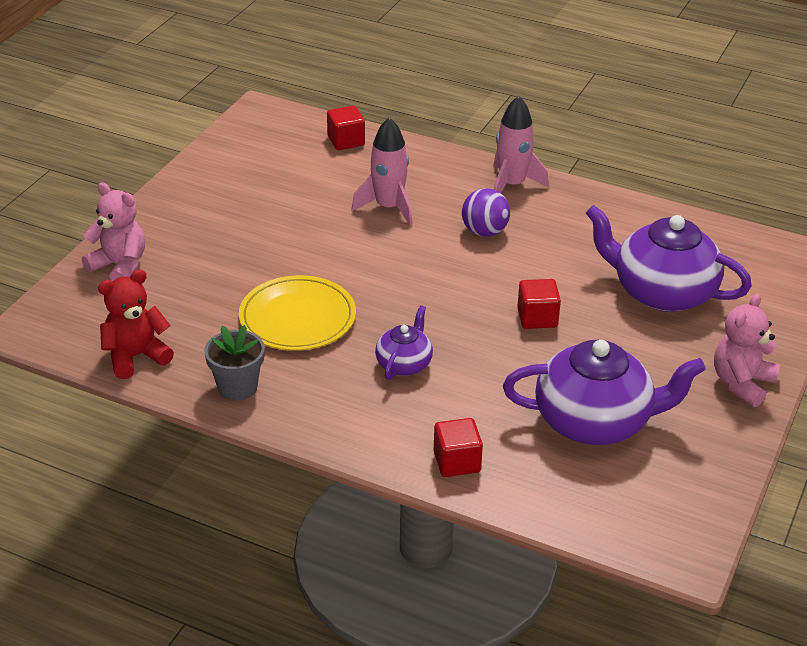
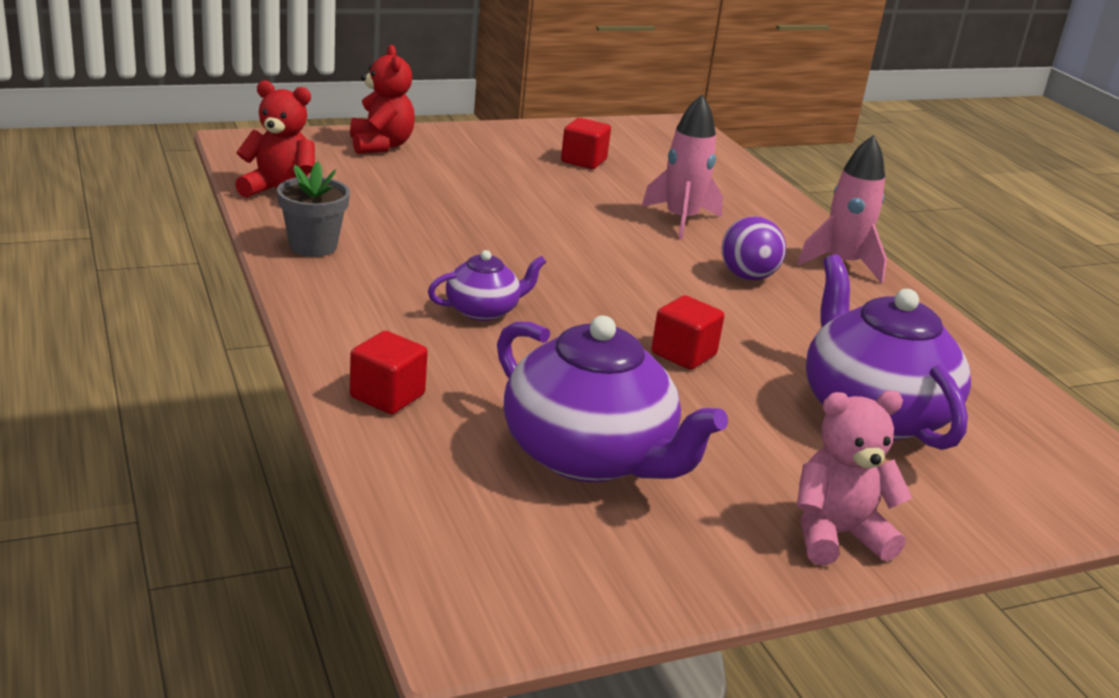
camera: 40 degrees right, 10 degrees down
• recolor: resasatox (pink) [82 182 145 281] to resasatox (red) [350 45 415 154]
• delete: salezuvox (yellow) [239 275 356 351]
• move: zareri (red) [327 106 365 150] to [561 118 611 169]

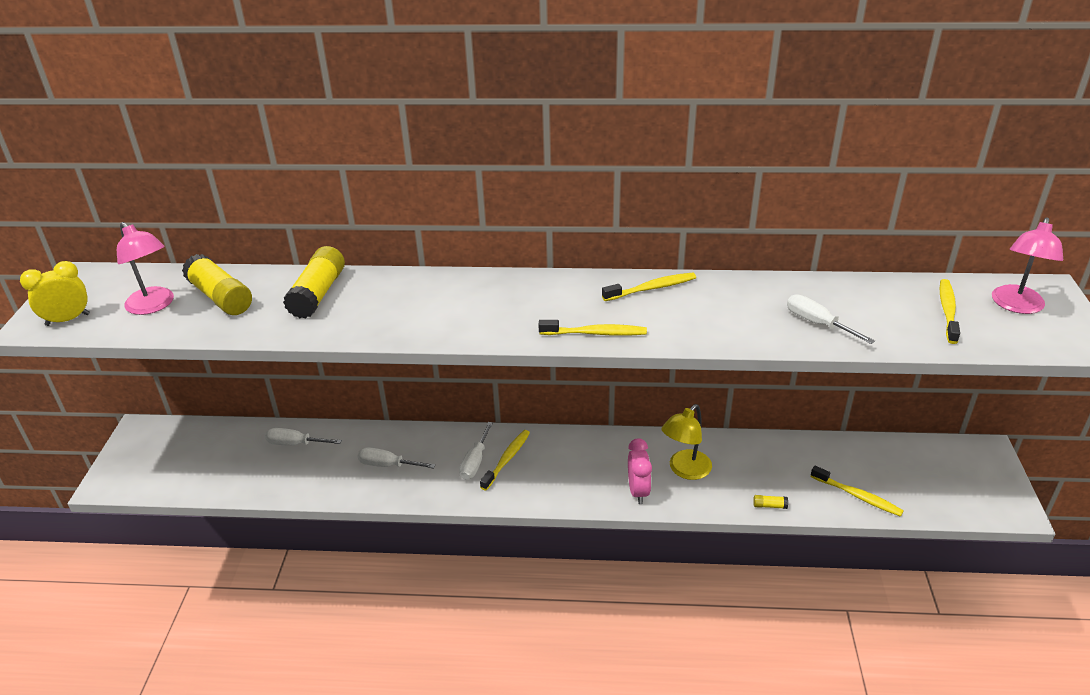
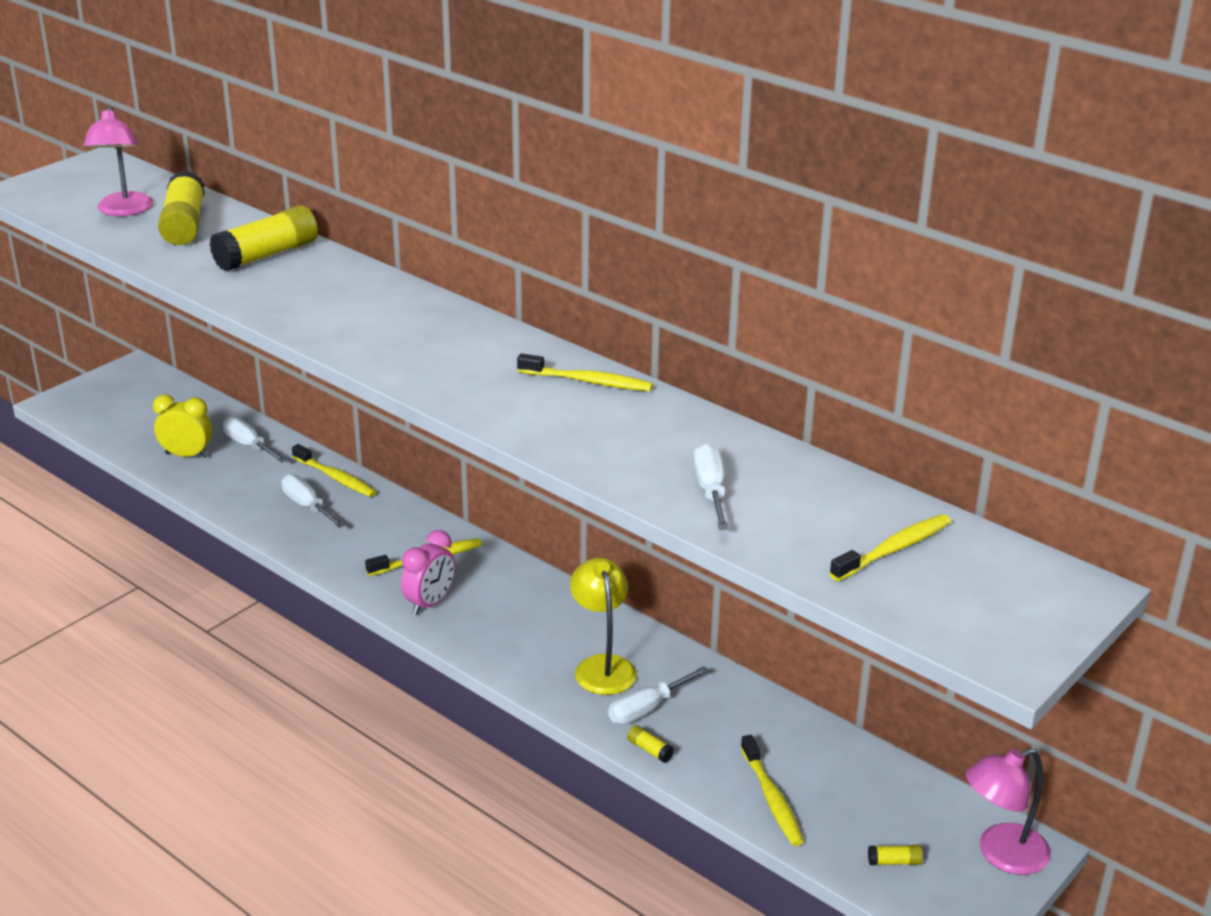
camera: 35 degrees right, 5 degrees down
• move: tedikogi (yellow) [20 261 90 326] to [153 394 212 458]
• move: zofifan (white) [459 422 493 480] to [608 666 709 724]
• move: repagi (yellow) [539 320 647 336] to [292 444 376 497]
• move: tedikogi (pink) [628 439 652 504] to [401 530 455 615]
• rotate: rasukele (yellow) [662 404 712 480] = [570 558 637 695] 90 degrees clockwise
• move: rasukele (pink) [992 217 1063 314] to [966 748 1051 875]
• insert: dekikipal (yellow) [868 845 923 865]

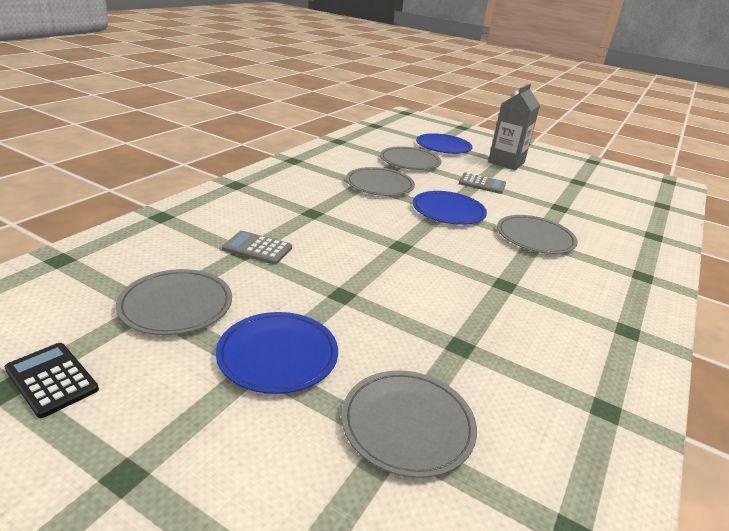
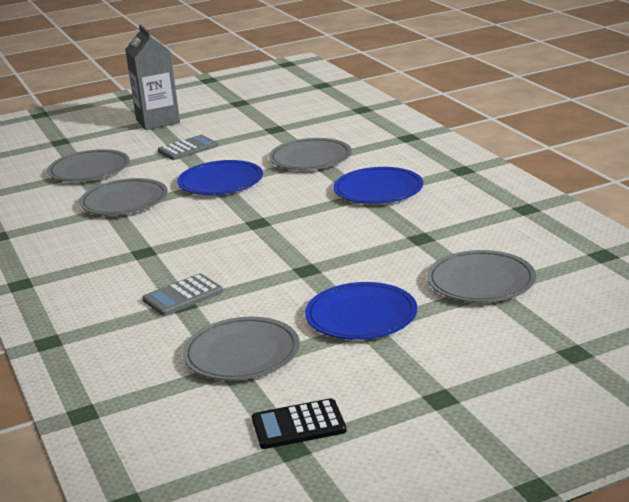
camera: 50 degrees left, 5 degrees down
• move: salezuvox (blue) [416 133 473 154] to [334 167 423 204]

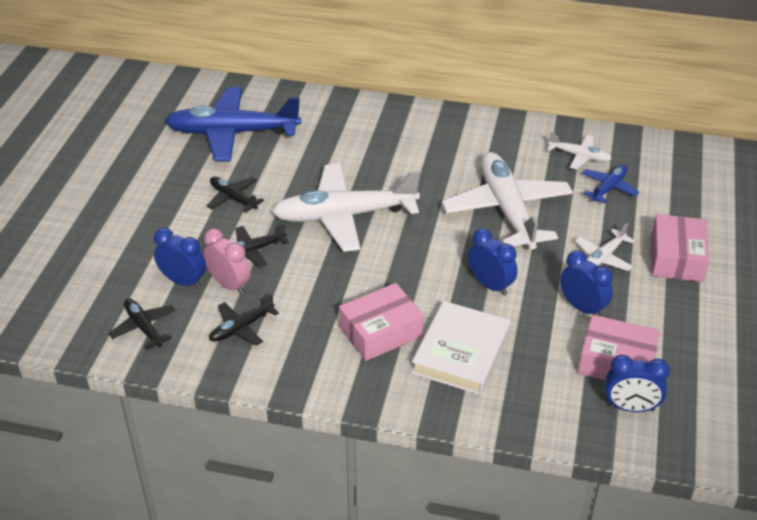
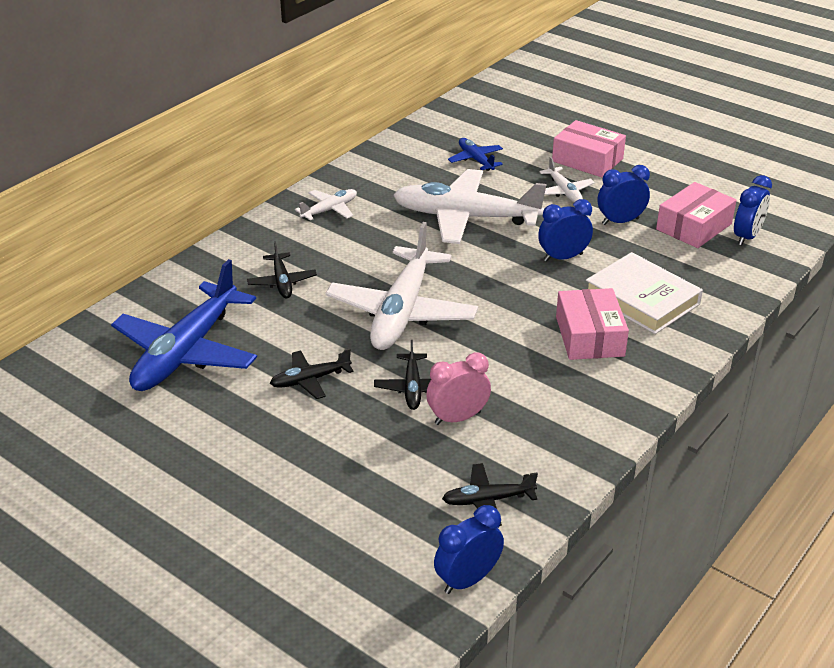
camera: 65 degrees left, 5 degrees down
• move: tedikogi (blue) [154 228 206 289] to [434 505 504 594]
• move: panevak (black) [209 294 279 346] to [247 241 317 298]
• move: panevak (white) [547 132 612 170] to [295 189 357 220]

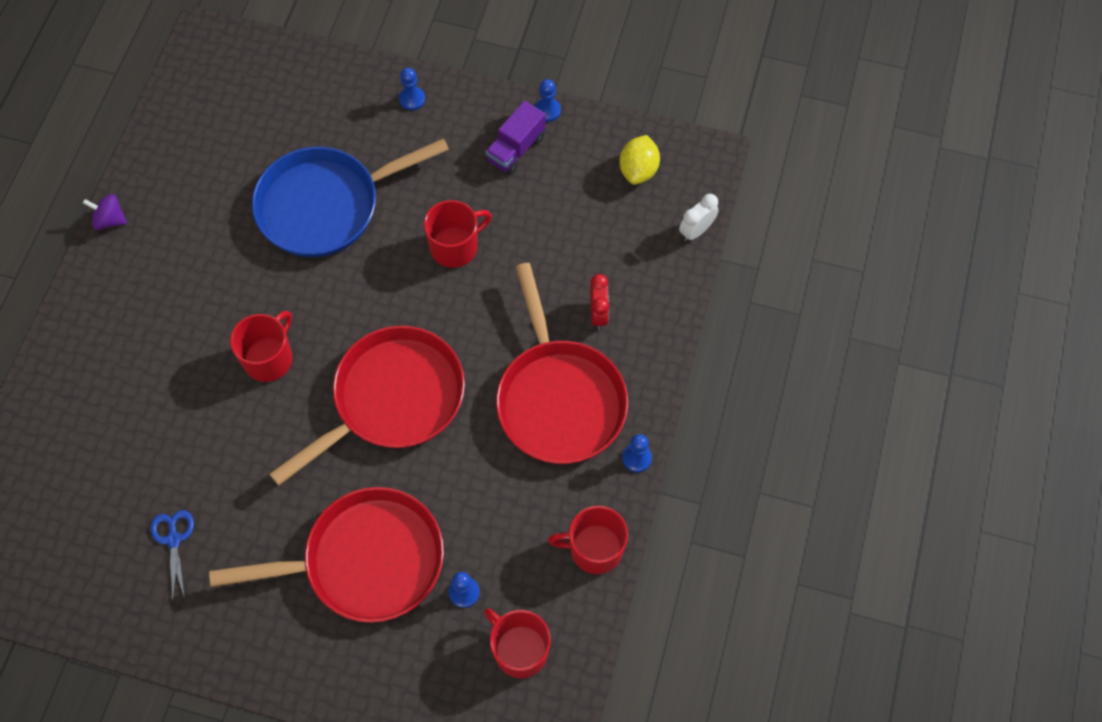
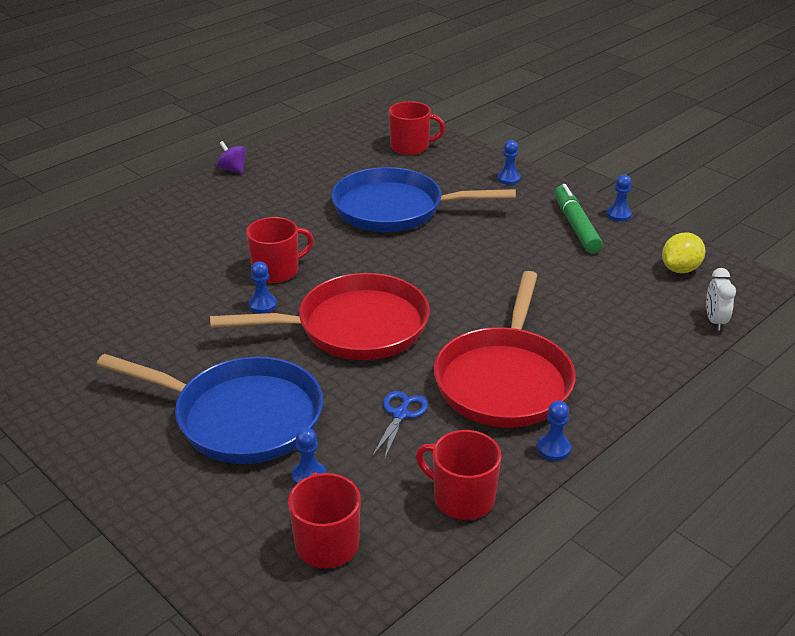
camera: 30 degrees right, 30 degrees down
• move: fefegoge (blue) [150 510 194 600] to [372 391 428 460]
• recolor: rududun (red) [209 487 444 623] to rududun (blue) [96 354 323 464]
• move: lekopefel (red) [424 200 492 268] to [389 101 445 155]
• replace: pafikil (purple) [486 101 546 174] to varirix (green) [555 184 603 253]
• delete: tedikogi (red) [590 274 610 329]
• rotate: tedikogi (white) [679 194 718 242] = [706 268 736 331] 75 degrees counterclockwise
• insert: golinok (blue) [249 261 277 313]

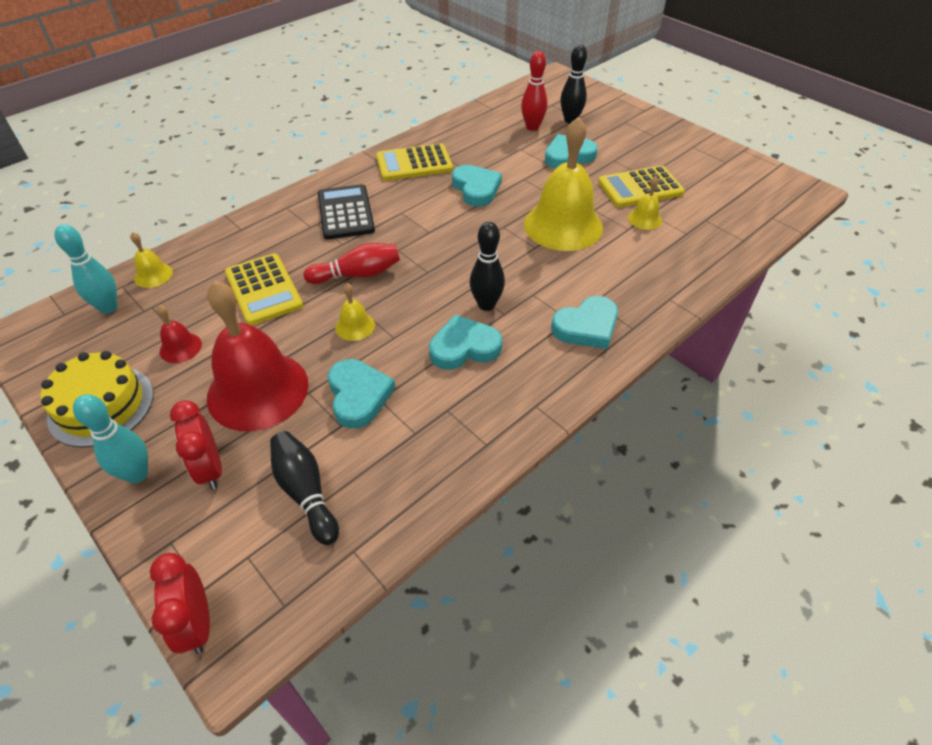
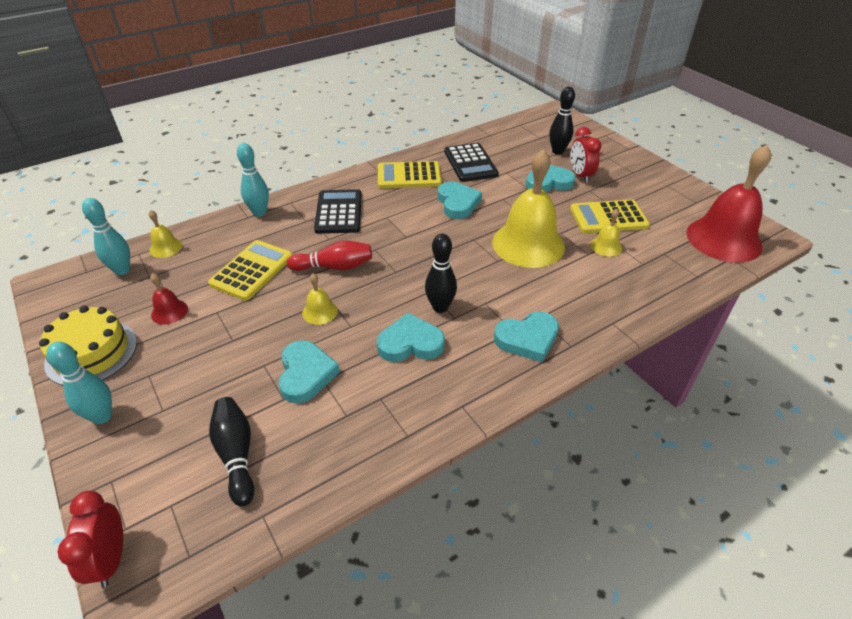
camera: 10 degrees right, 5 degrees down
• move: tedikogi (red) [170 400 222 490] to [570 127 602 183]
• move: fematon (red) [207 281 308 431] to [687 145 771 263]
• rotate: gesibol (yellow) [225 253 303 325] = [208 240 293 301] 135 degrees counterclockwise
• delete: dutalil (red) [521 51 547 131]
• insert: dutalil (turquoise) [237 143 269 217]
• insert: gesibol (black) [444 143 499 182]

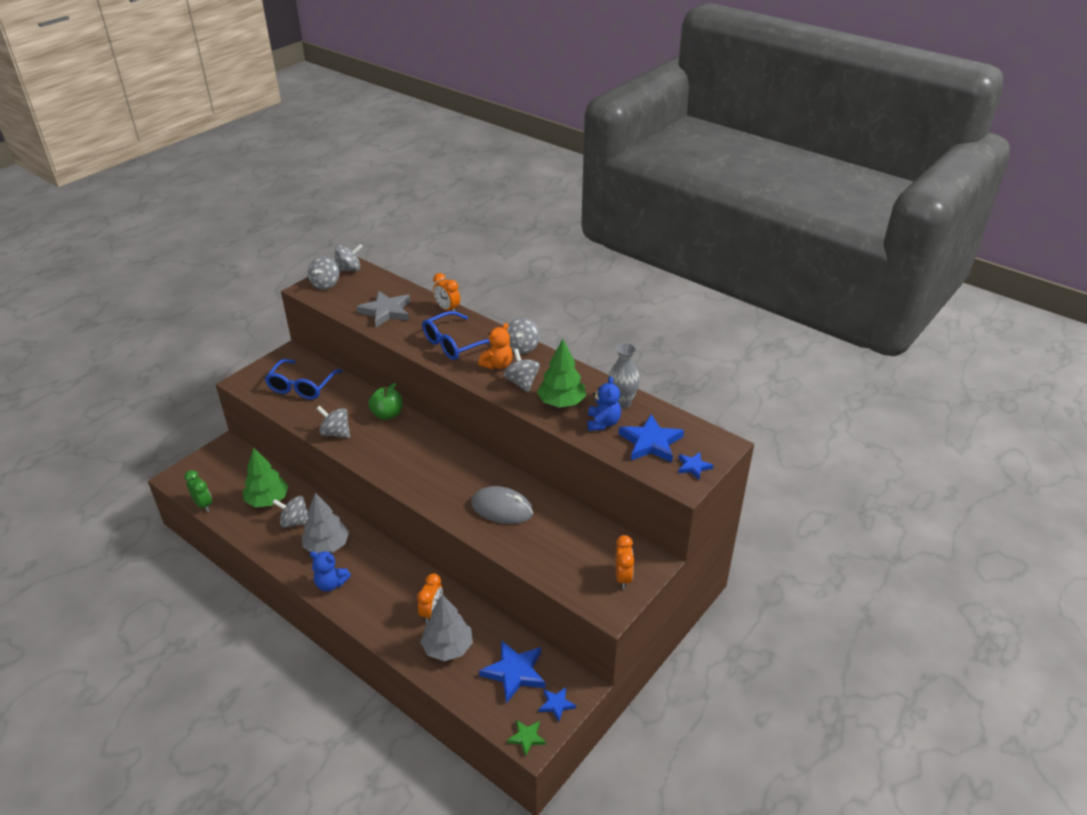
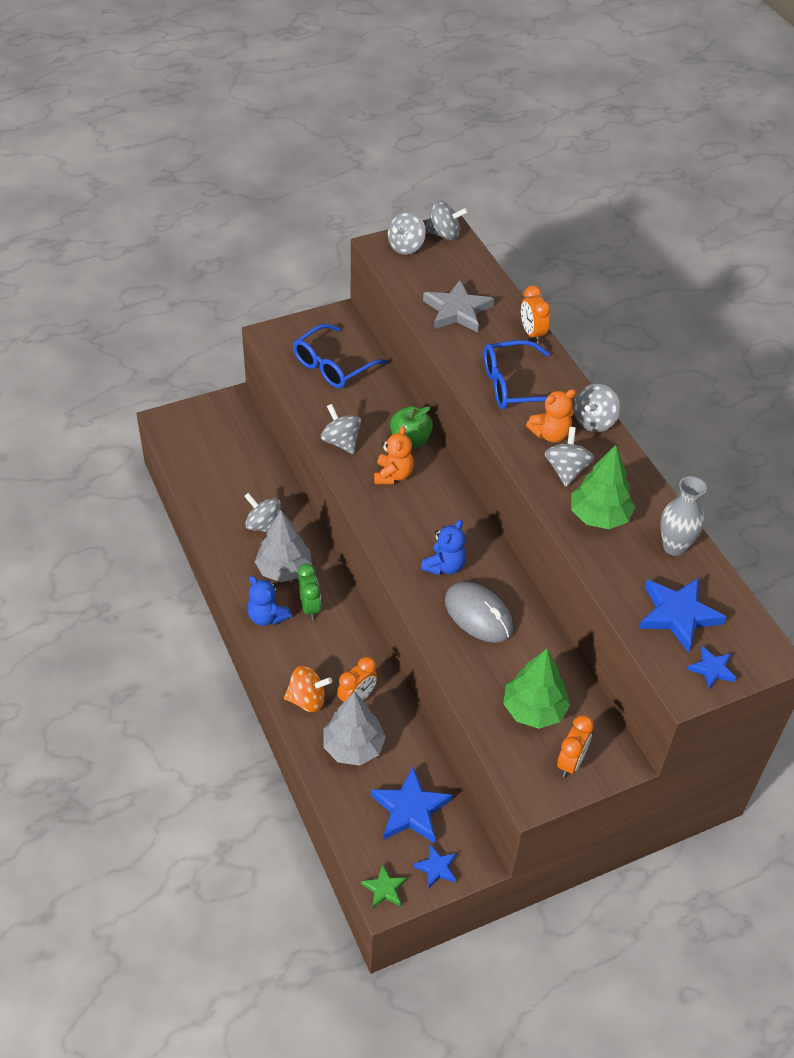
camera: 25 degrees right, 10 degrees up
• move: tedikogi (green) [184 470 212 512] to [298 564 321 620]
• move: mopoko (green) [243 447 289 507] to [503 649 570 729]
• move: resasatox (blue) [587 376 621 431] to [421 520 466 575]
• insert: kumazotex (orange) [284 666 332 712]
• insert: resasatox (orange) [374 426 414 485]

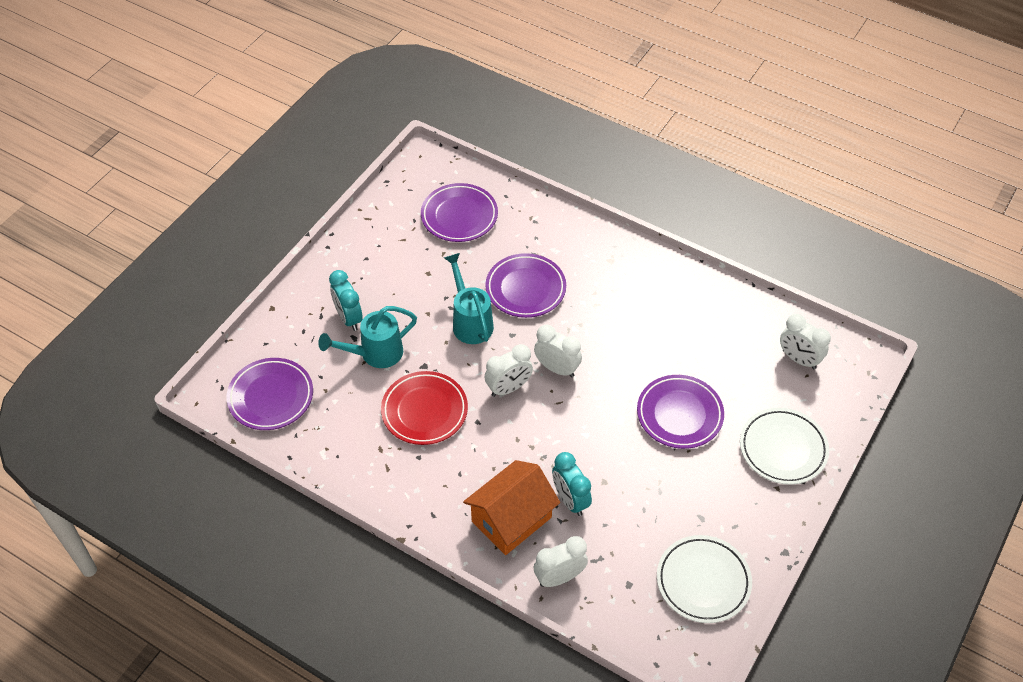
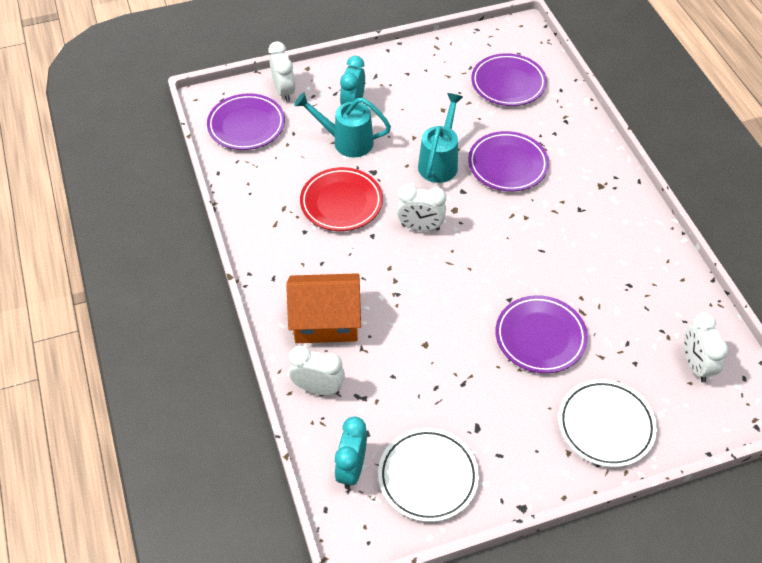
camera: 40 degrees right, 0 degrees up
• move: tedikogi (white) [534 325 582 377] to [268 41 295 102]
• move: tedikogi (turquoise) [552 452 592 516] to [335 417 367 489]

